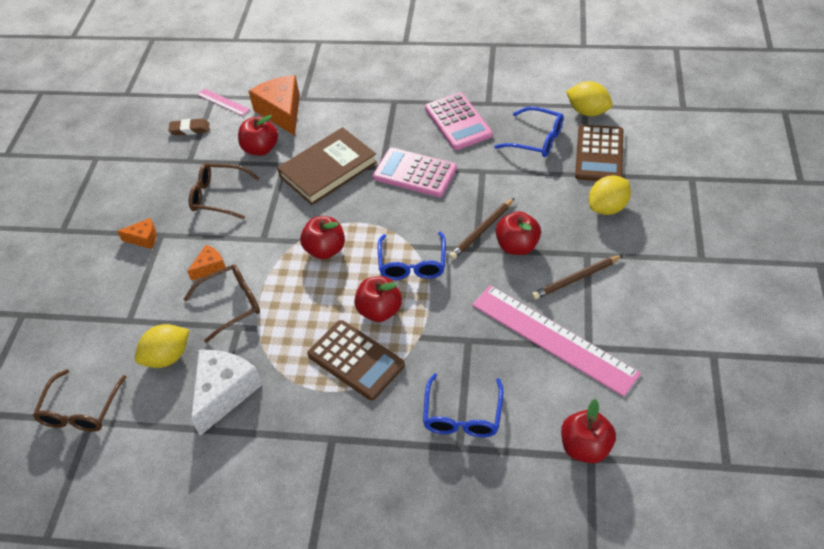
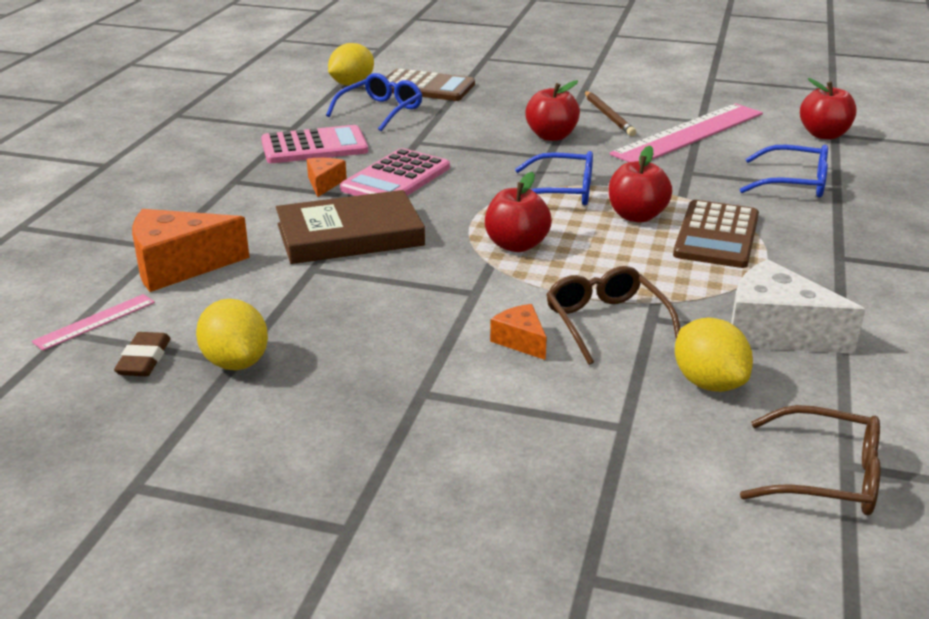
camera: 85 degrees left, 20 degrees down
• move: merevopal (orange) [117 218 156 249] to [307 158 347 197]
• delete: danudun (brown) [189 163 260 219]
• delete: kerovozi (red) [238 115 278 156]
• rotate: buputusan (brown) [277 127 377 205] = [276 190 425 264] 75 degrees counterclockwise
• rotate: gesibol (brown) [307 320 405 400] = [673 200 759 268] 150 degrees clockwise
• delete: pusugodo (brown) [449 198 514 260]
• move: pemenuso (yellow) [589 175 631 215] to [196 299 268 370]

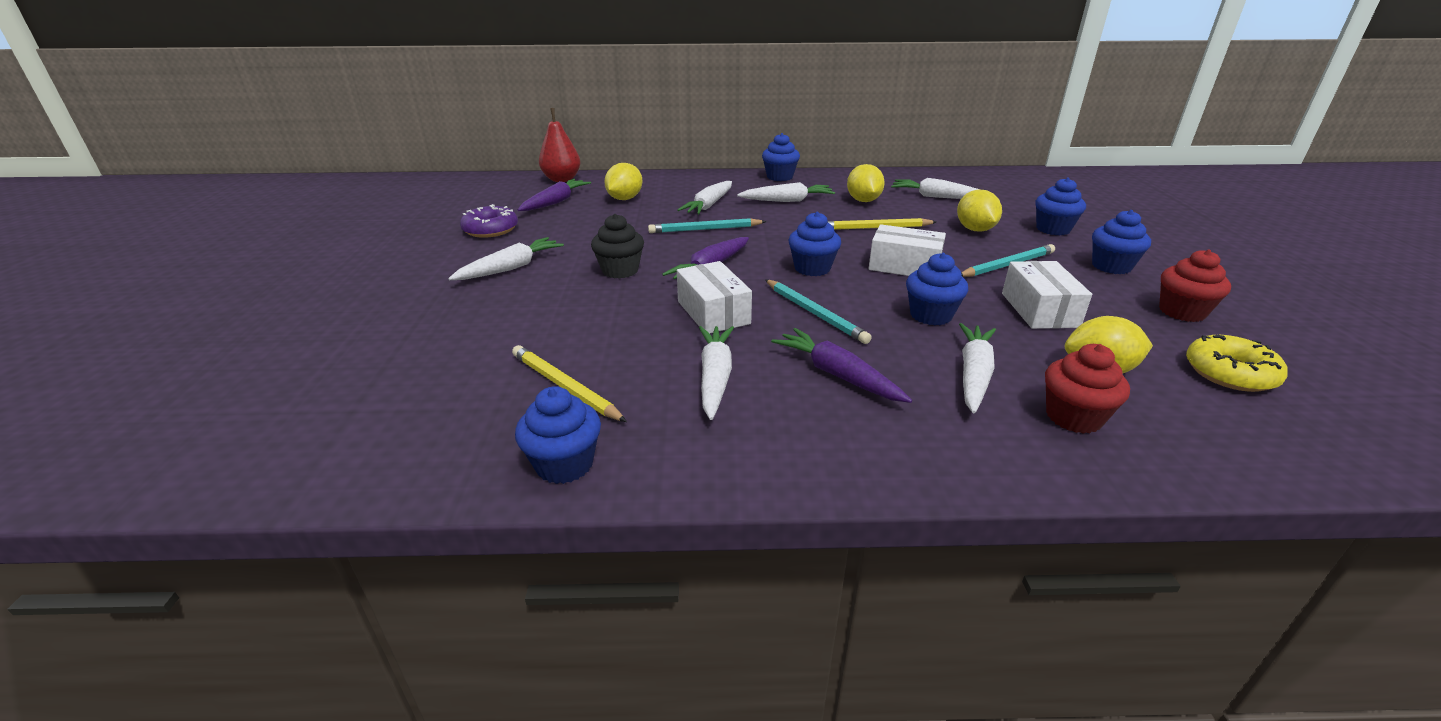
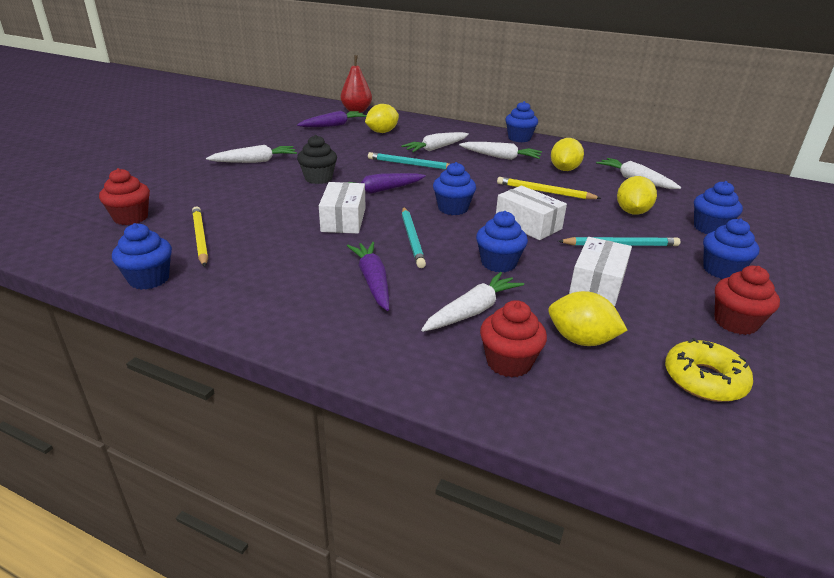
camera: 25 degrees right, 0 degrees up
• delete: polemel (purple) [460 204 518 238]
• delete: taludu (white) [699 326 734 420]
• insert: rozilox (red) [99 168 150 225]

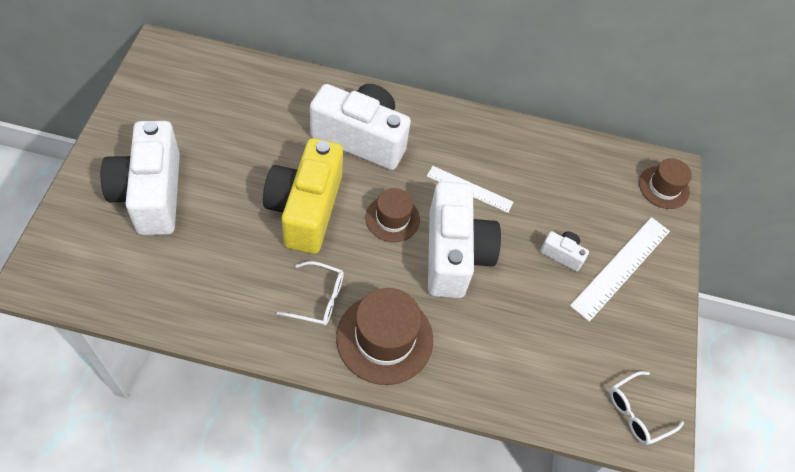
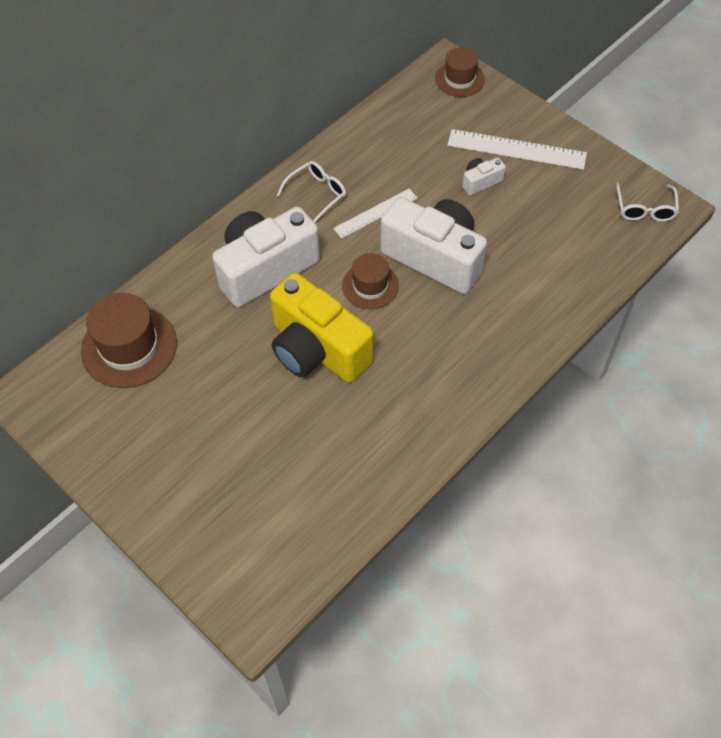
camera: 50 degrees left, 0 degrees up
• delete: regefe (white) [101 121 180 235]
• move: danudun (white) [277 261 344 326] to [277 161 346 223]
• move: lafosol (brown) [336 288 433 385] to [81 293 177 388]
• rotate: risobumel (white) [570 217 670 322] = [447 129 587 170] 60 degrees counterclockwise

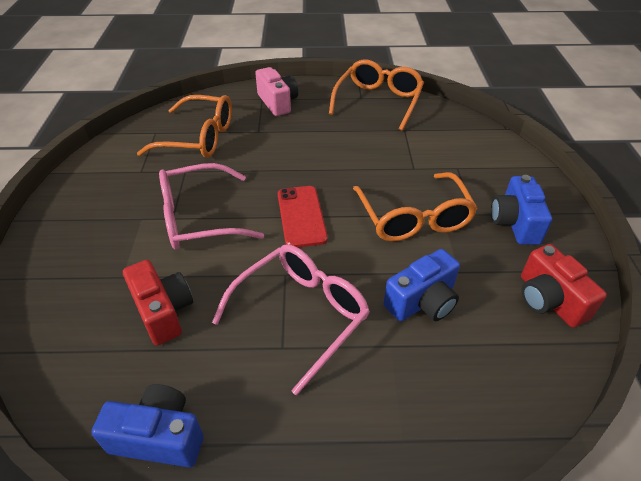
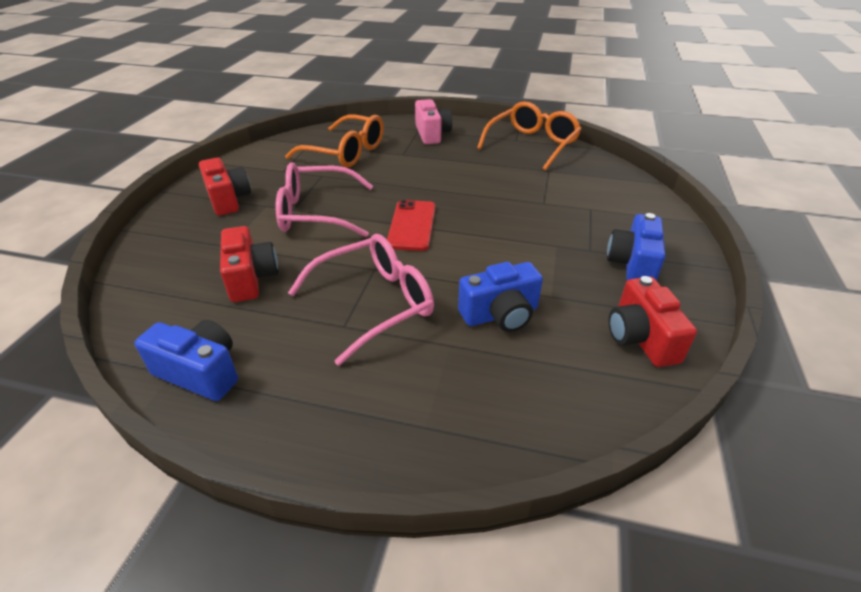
camera: 15 degrees right, 5 degrees down
• delete: danudun (orange) [353 172 478 241]
• insert: regefe (red) [199 158 251 216]

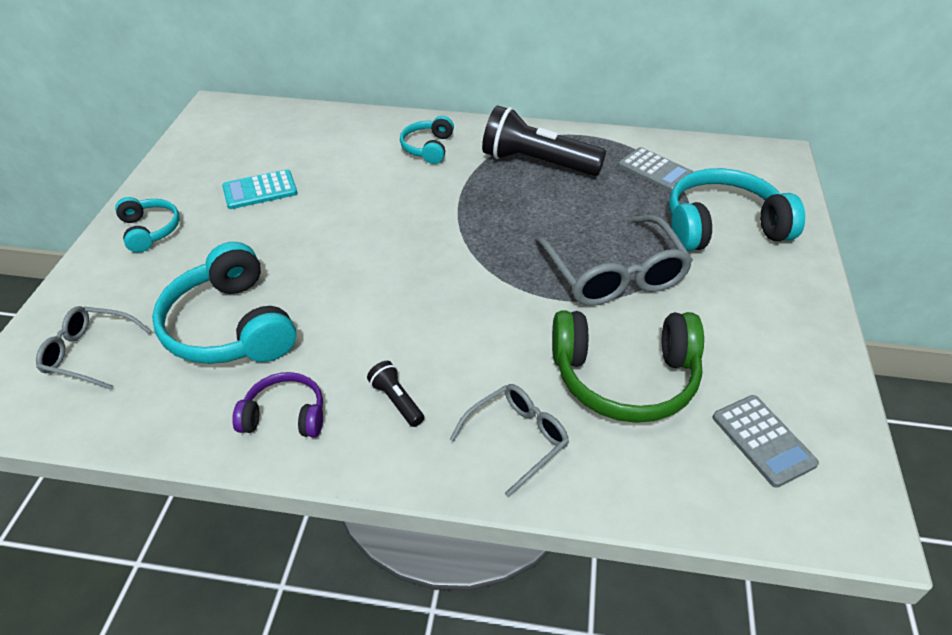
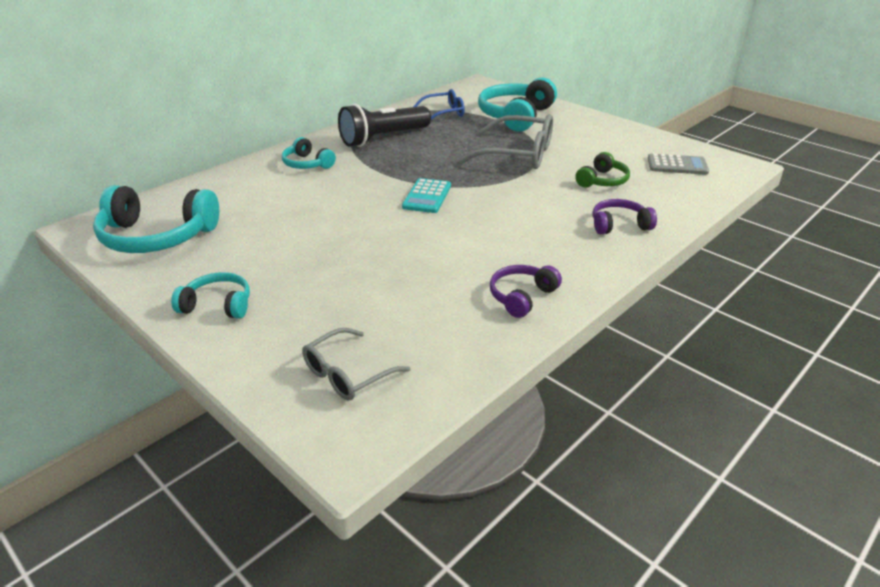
camera: 55 degrees left, 10 degrees down
• move: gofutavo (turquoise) [152 242 296 364] to [93 185 219 253]
• move: gesibol (turquoise) [222 169 298 209] to [402 178 451 213]
• delete: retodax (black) [367 361 424 427]
• replace: danudun (grey) [449 384 569 497] to gofutavo (purple) [593 199 657 235]
• resize: gofutavo (green) [552 311 704 423] = [575 152 630 188] x0.54
• replace: gesibol (grey) [618 147 693 192] to danudun (blue) [413 89 465 120]

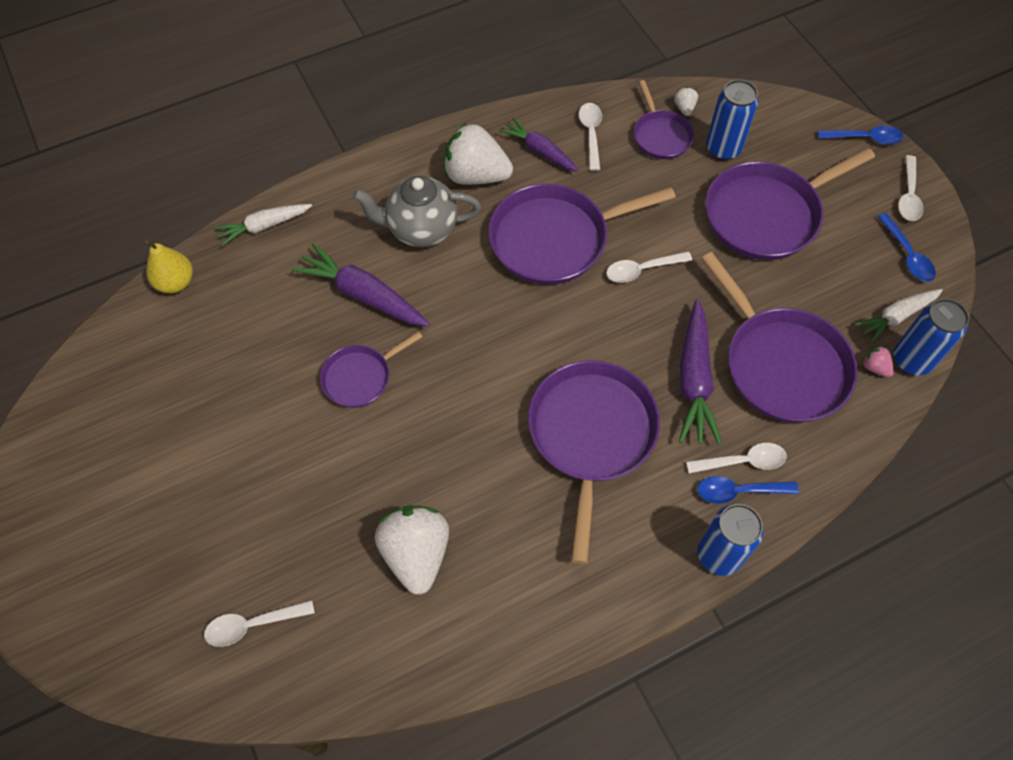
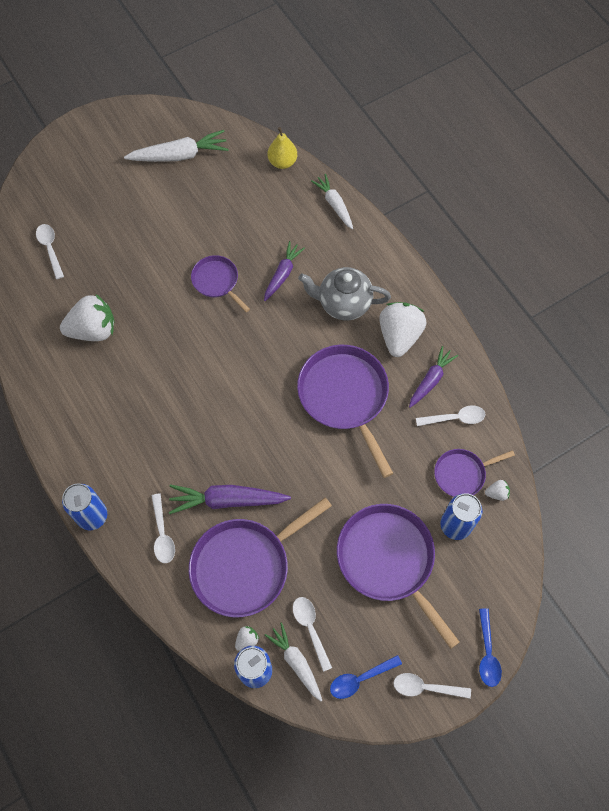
camera: 85 degrees right, 5 degrees up
• resize: taludu (purple) [291 243 430 327] = [264 241 305 301] x0.66
• rotate: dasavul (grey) [352 176 481 247] = [298 267 391 320] 75 degrees counterclockwise
• delete: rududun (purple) [528 360 660 564]
• move: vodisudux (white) [606 251 692 283] to [293 597 332 672]
• delete: vodisudux (blue) [697 476 799 504]
• recolor: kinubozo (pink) [862 346 894 377] to kinubozo (white) [235 626 259 651]
• insert: taludu (white) [124 130 229 162]

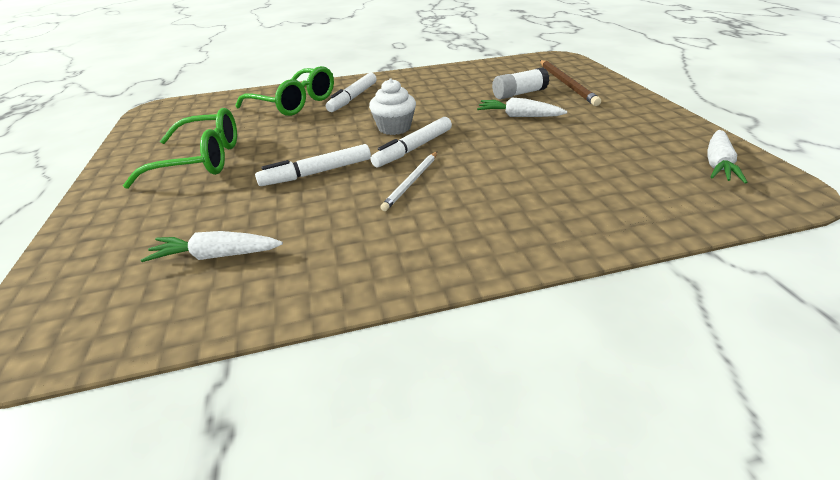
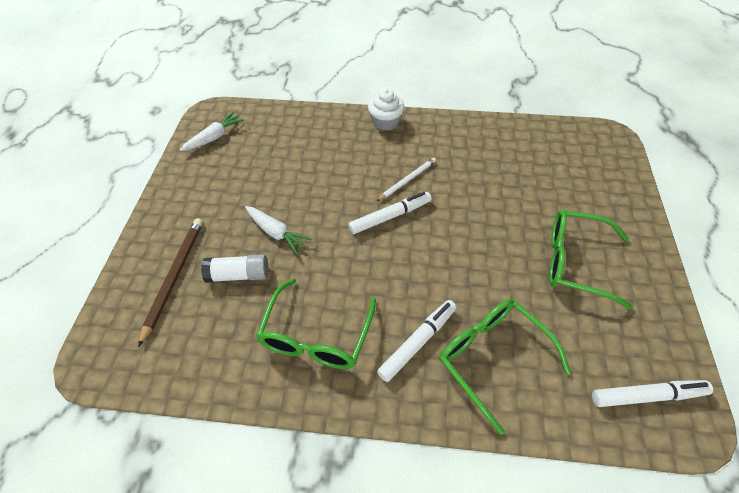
camera: 160 degrees left, 15 degrees up
• delete: taludu (white) [141 231 283 262]
• move: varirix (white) [255 144 371 186] to [592 380 713 407]
• move: rozilox (white) [369 79 416 135] to [368 89 405 131]
• insert: danudun (green) [256 278 376 369]

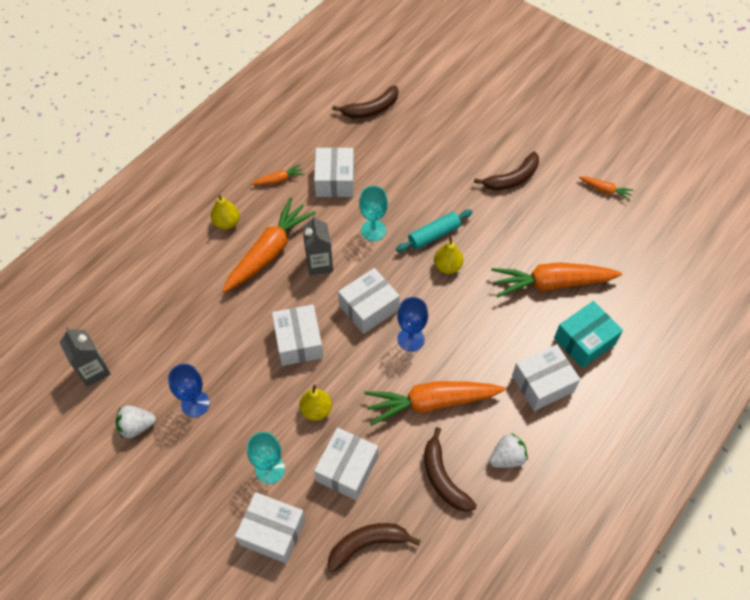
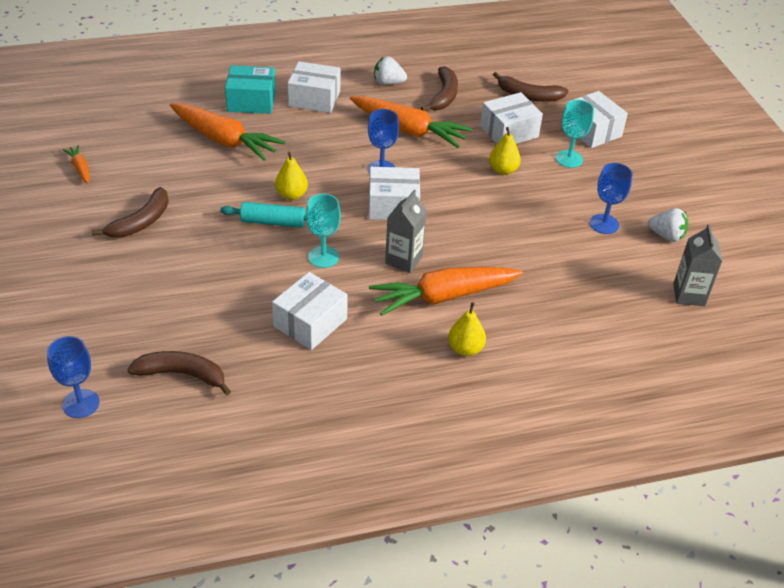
camera: 145 degrees left, 15 degrees down
• delete: taludu (orange) [251 164 305 185]
• delete: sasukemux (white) [272 305 323 366]
• rotate: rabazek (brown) [474 151 539 190] = [92 187 169 238] 120 degrees clockwise
• insert: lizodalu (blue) [47 336 100 418]

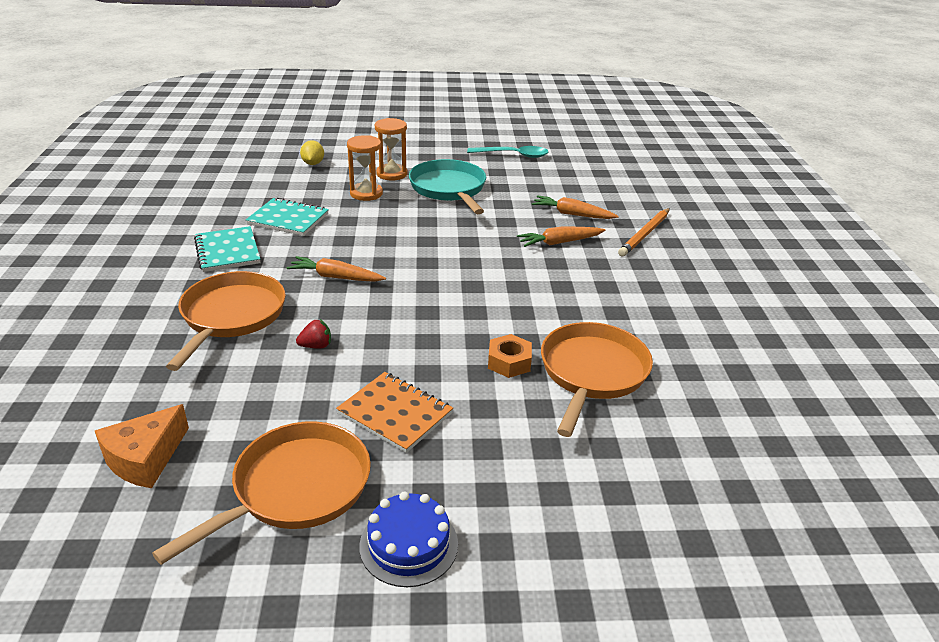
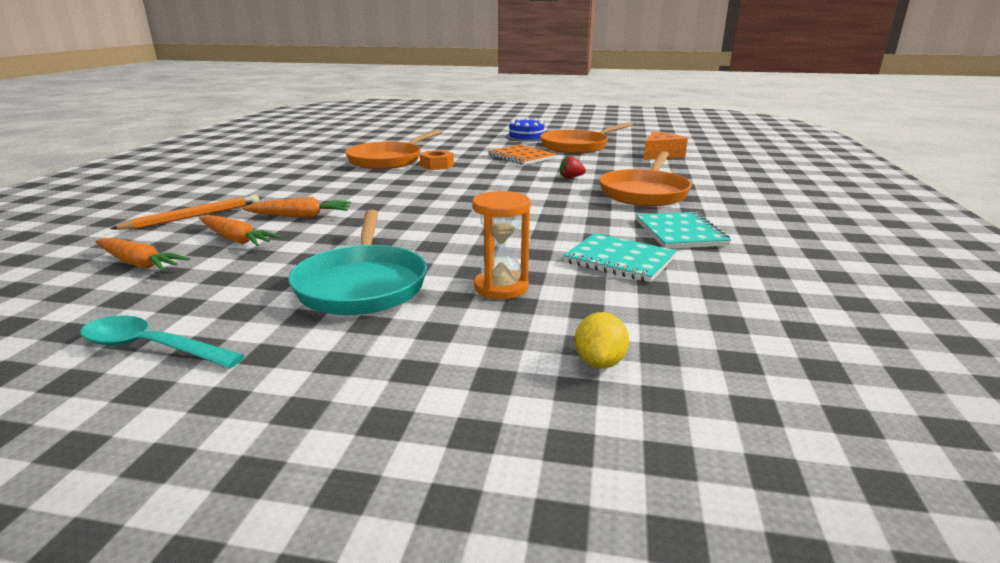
camera: 165 degrees left, 10 degrees down
• move: taludu (orange) [286 256 386 282] to [95 238 190 271]
• delete: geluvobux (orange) [375 118 408 180]

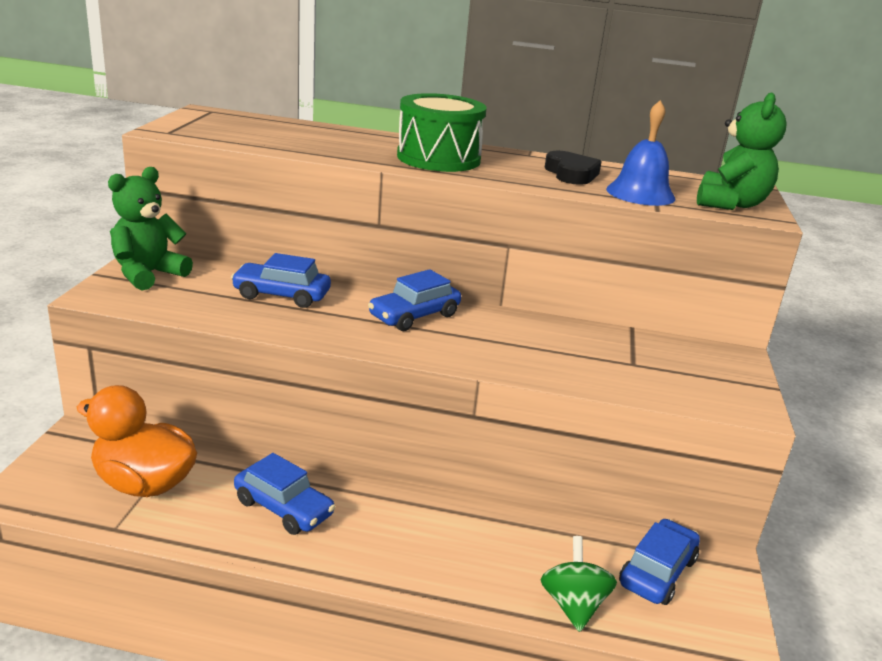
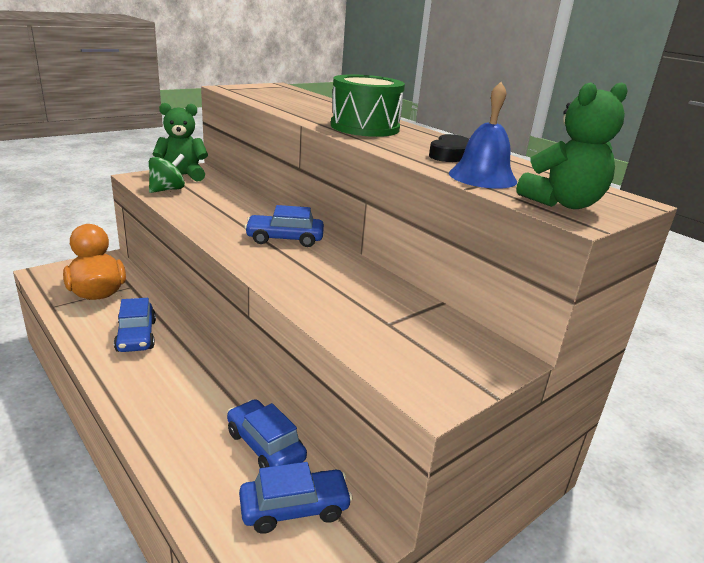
camera: 40 degrees right, 0 degrees up
• move: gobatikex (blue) [231 253 331 308] to [227 399 307 468]
• move: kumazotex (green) [541 536 617 632] to [149 154 185 193]

